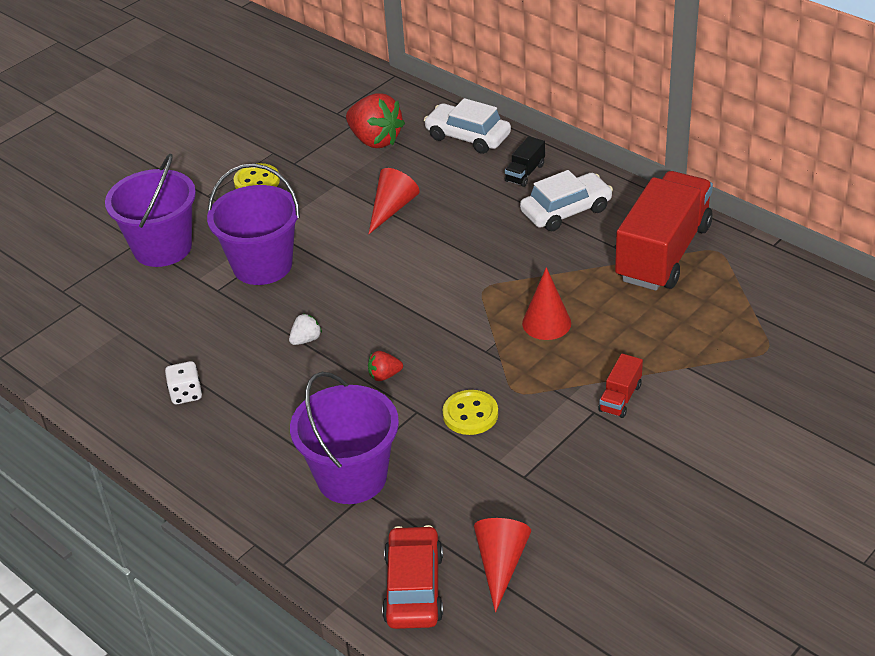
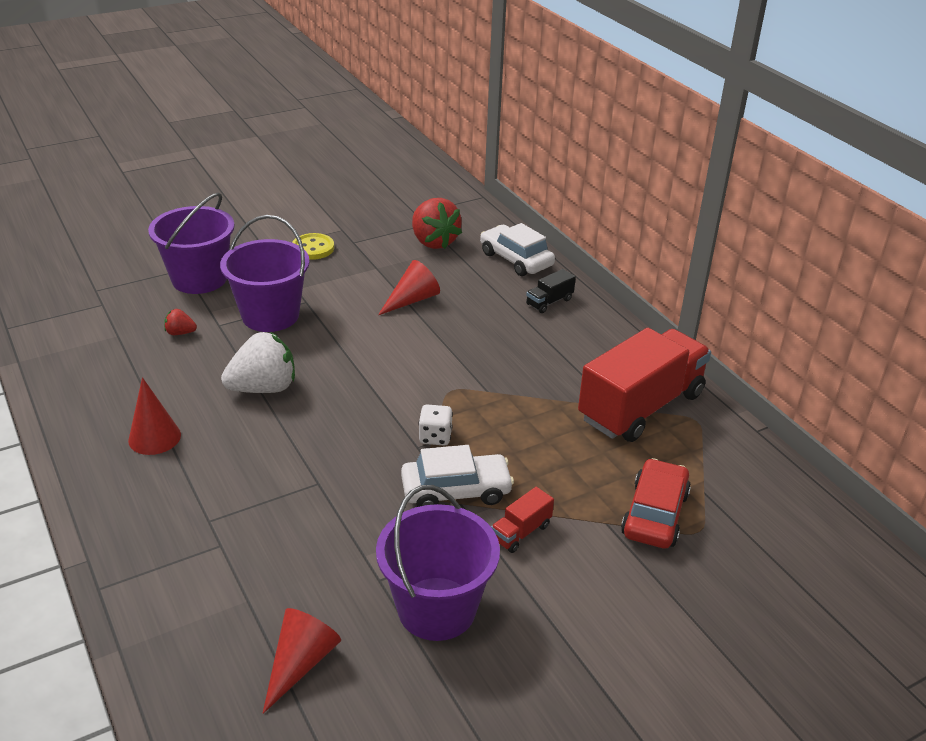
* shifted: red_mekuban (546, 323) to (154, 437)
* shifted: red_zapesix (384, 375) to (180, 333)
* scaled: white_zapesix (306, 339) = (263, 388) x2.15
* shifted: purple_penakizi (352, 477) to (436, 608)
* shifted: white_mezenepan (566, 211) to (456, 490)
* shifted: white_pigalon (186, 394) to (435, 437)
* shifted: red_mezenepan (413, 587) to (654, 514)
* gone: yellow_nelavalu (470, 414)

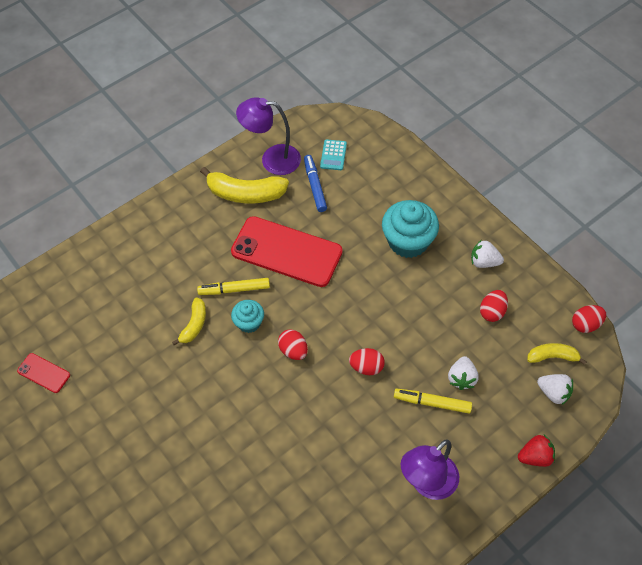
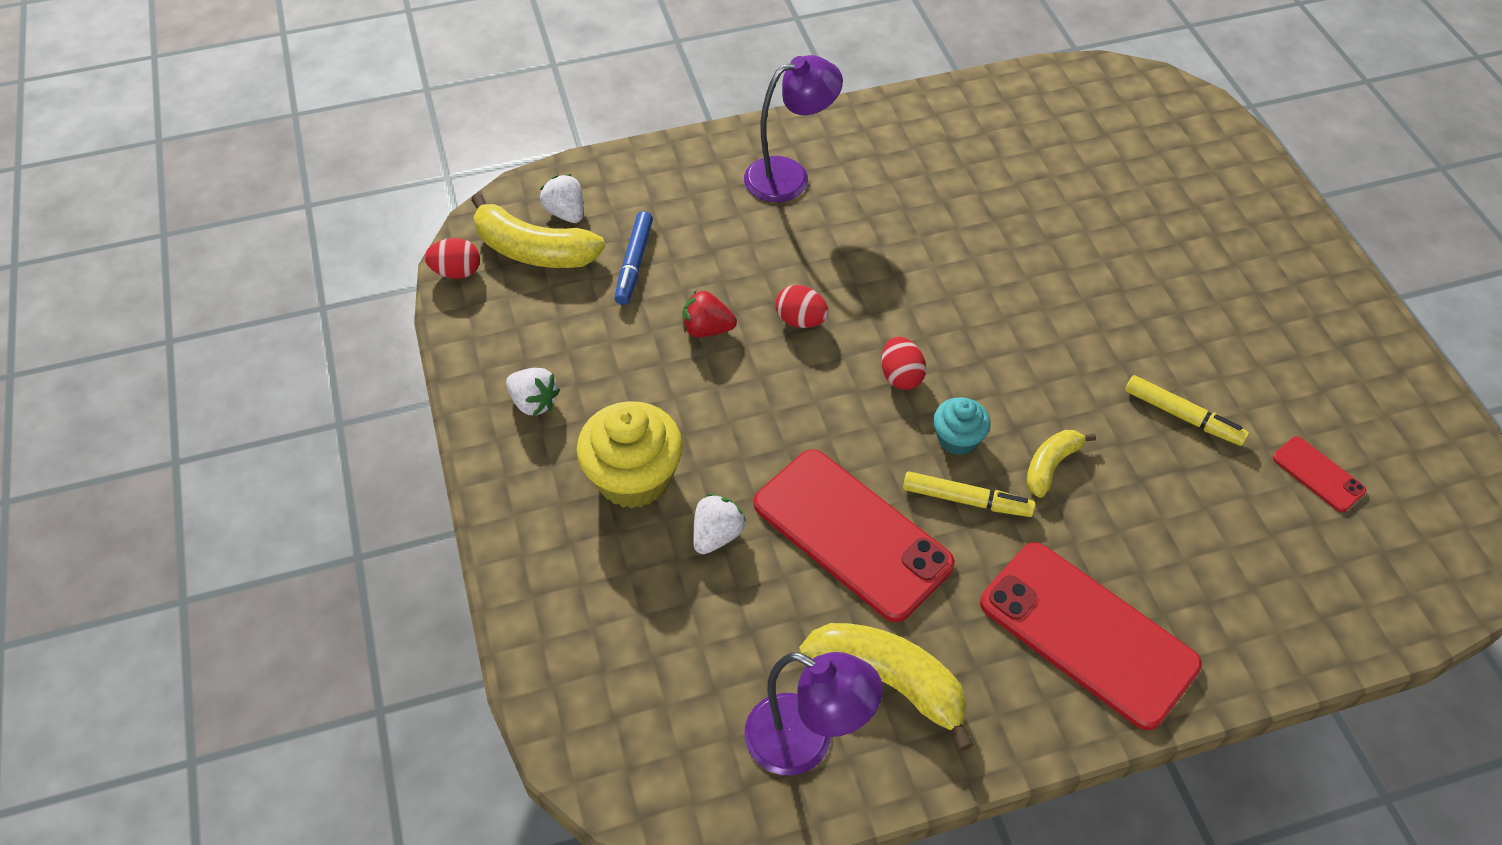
* scaled: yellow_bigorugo (552, 356) = (534, 250) x1.75
* repainted: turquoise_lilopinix (408, 241) to yellow_lilopinix (634, 478)
* shifted: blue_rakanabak (315, 186) to (634, 263)
* shifted: red_zapesix (535, 456) to (707, 329)
* shifted: white_zapesix (461, 378) to (717, 535)
* new: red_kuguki (1088, 634)
* shifted: yellow_rakanabak (432, 403) to (1183, 416)
* gone: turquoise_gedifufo (333, 155)
* gone: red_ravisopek (492, 312)

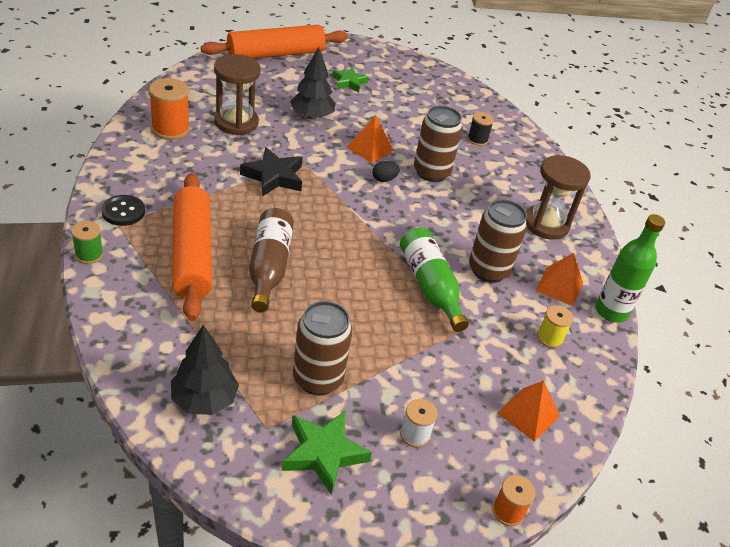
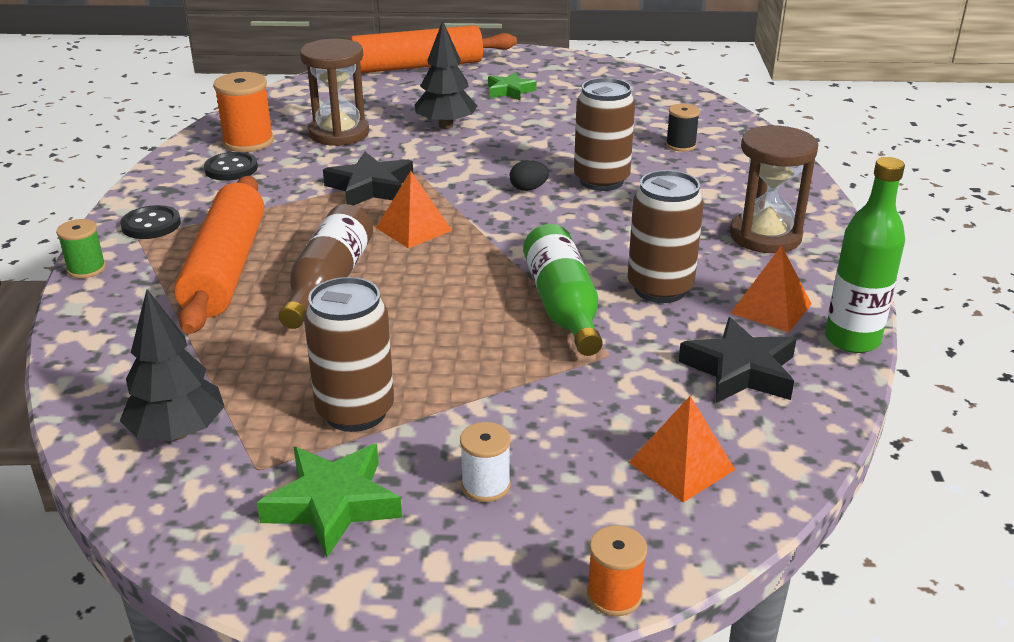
* new: black_nelavalu (231, 169)
* shifted: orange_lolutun (370, 148) to (413, 229)
* swapped: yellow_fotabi (549, 338) to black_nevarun (740, 370)

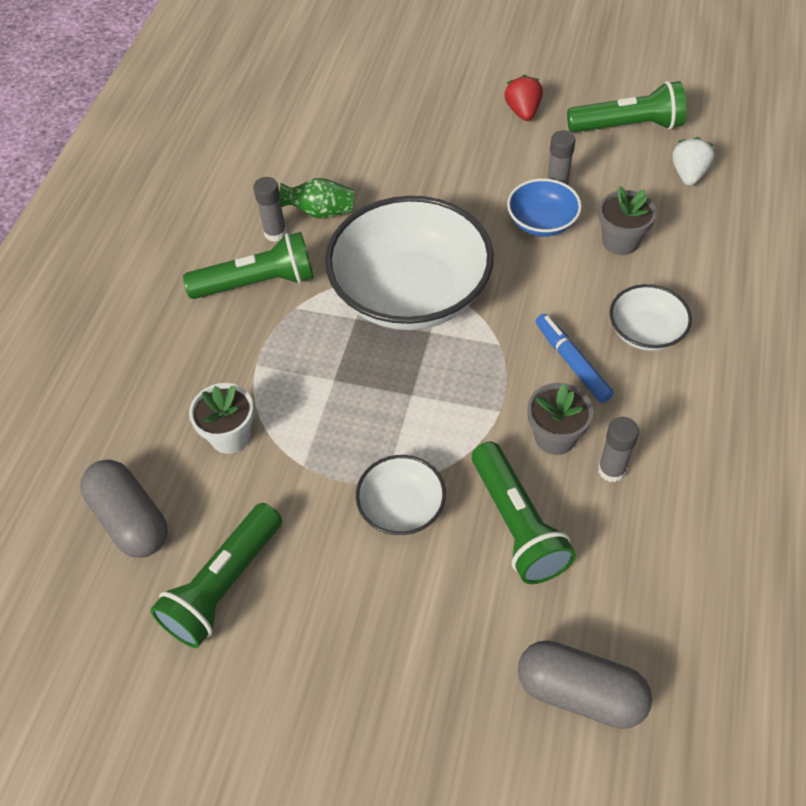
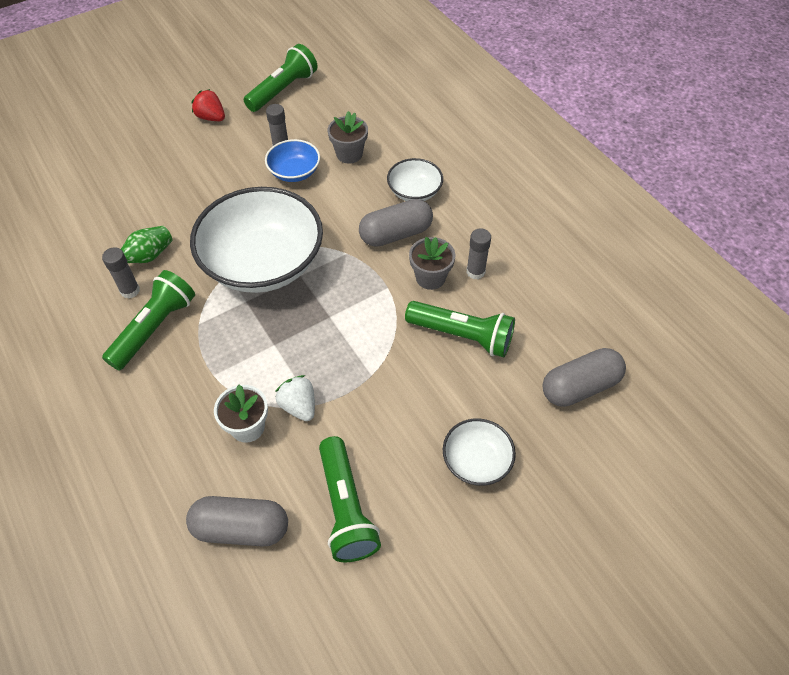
* shifted: white_zapesix (688, 174) to (299, 406)
* swapped: blue_rakanabak (572, 362) to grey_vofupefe (395, 234)
* shifted: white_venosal (401, 508) to (476, 461)

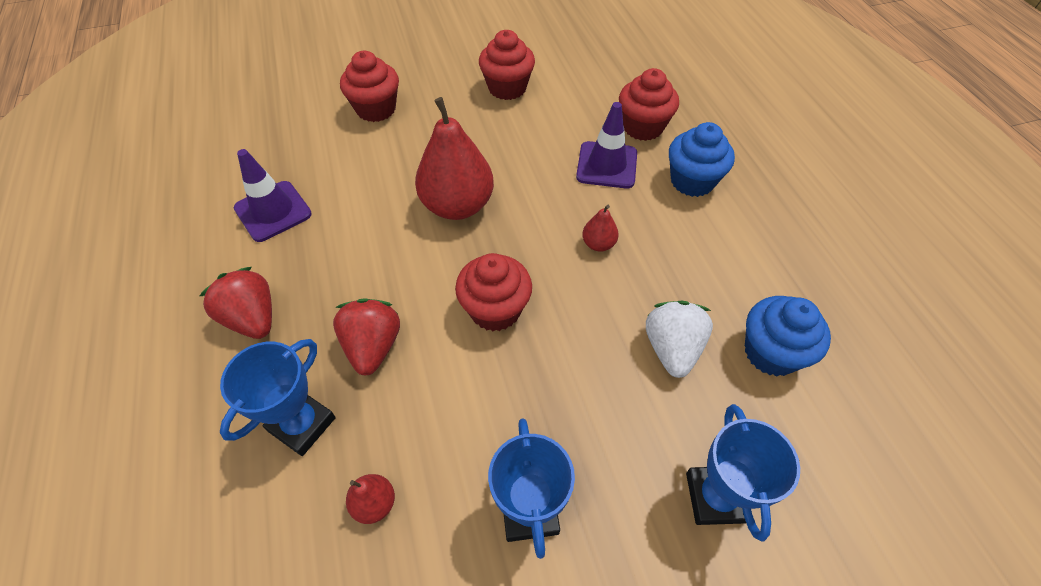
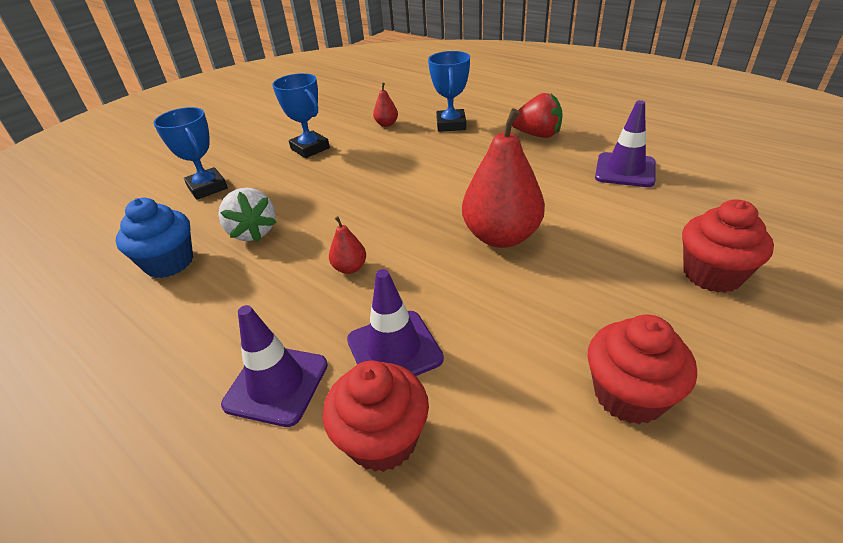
* swapped: blue_lilopinix (692, 181) to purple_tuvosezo (276, 384)
* gone: red_zapesix (373, 346)
* gone: red_lilopinix (495, 310)

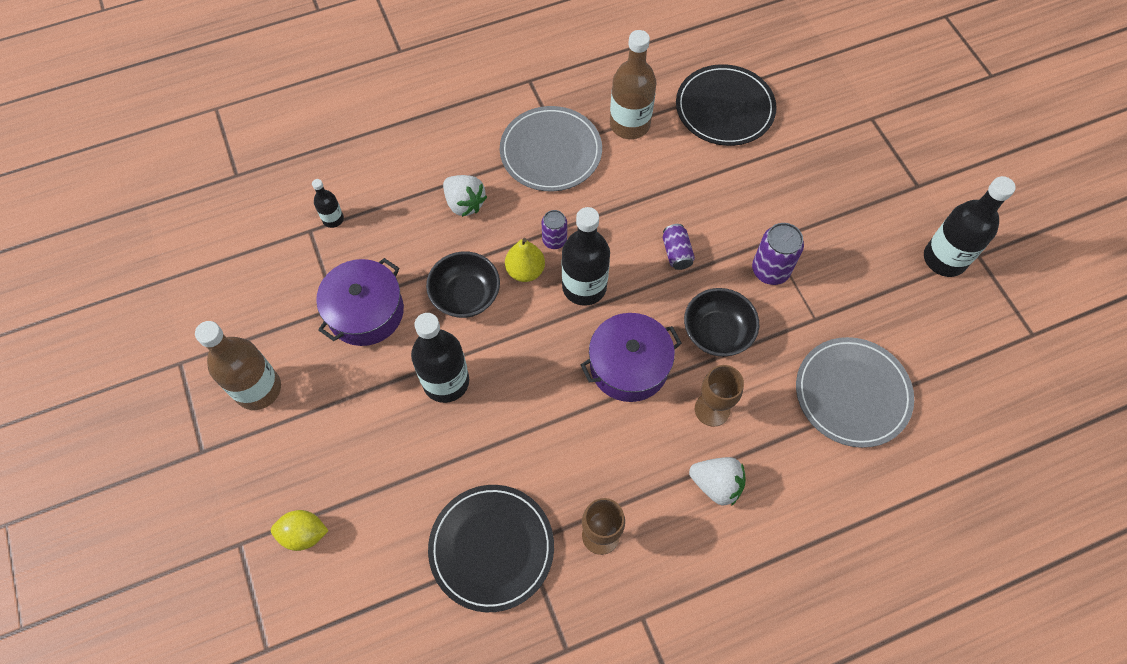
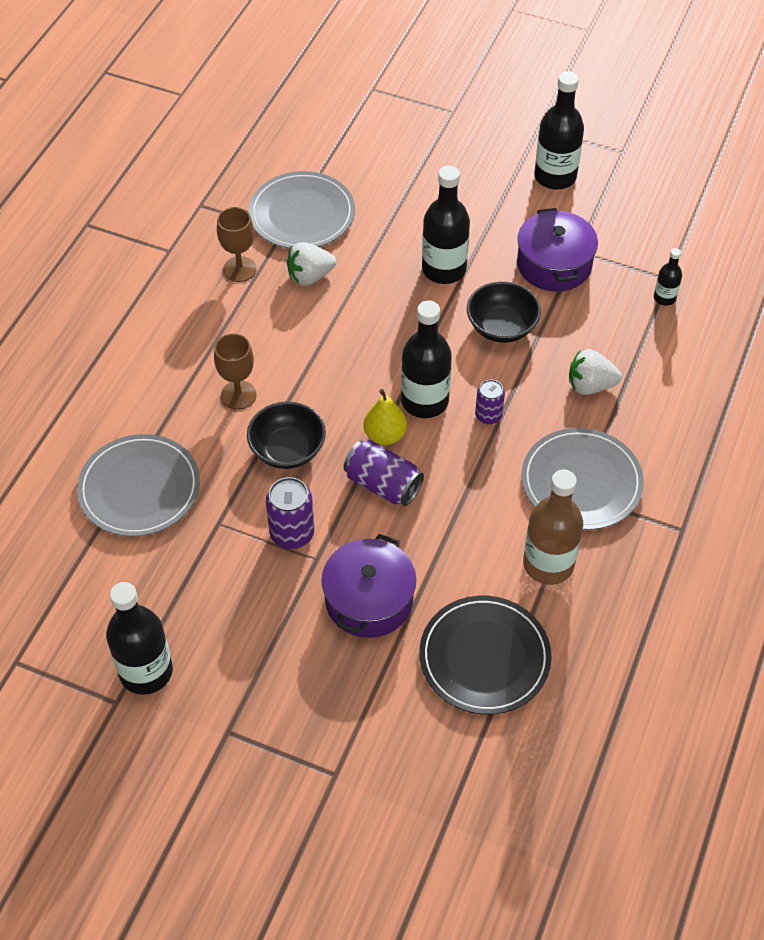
* repainted: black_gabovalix (491, 548) to grey_gabovalix (302, 214)
* shifted: white_zapesix (716, 484) to (310, 276)
* shifted: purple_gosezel (629, 366) to (369, 600)
* scaled: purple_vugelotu (676, 253) = (383, 484) x1.56
* shifted: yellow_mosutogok (525, 271) to (385, 435)
* repainted: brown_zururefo (258, 389) to black_zururefo (555, 177)
* gone: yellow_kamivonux (304, 534)

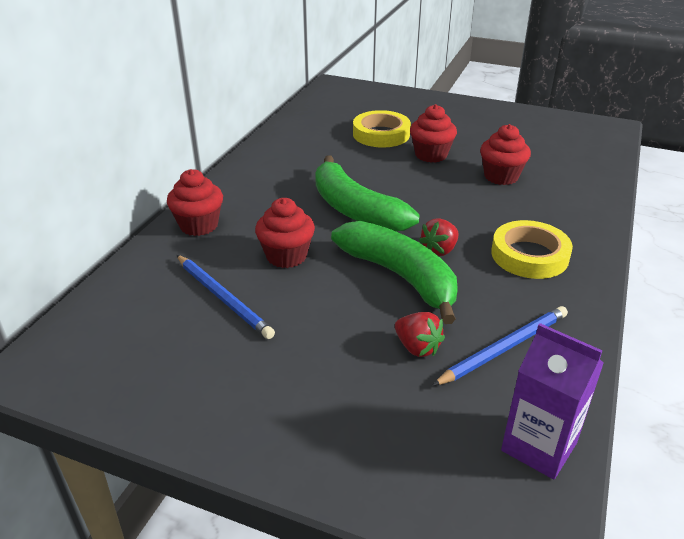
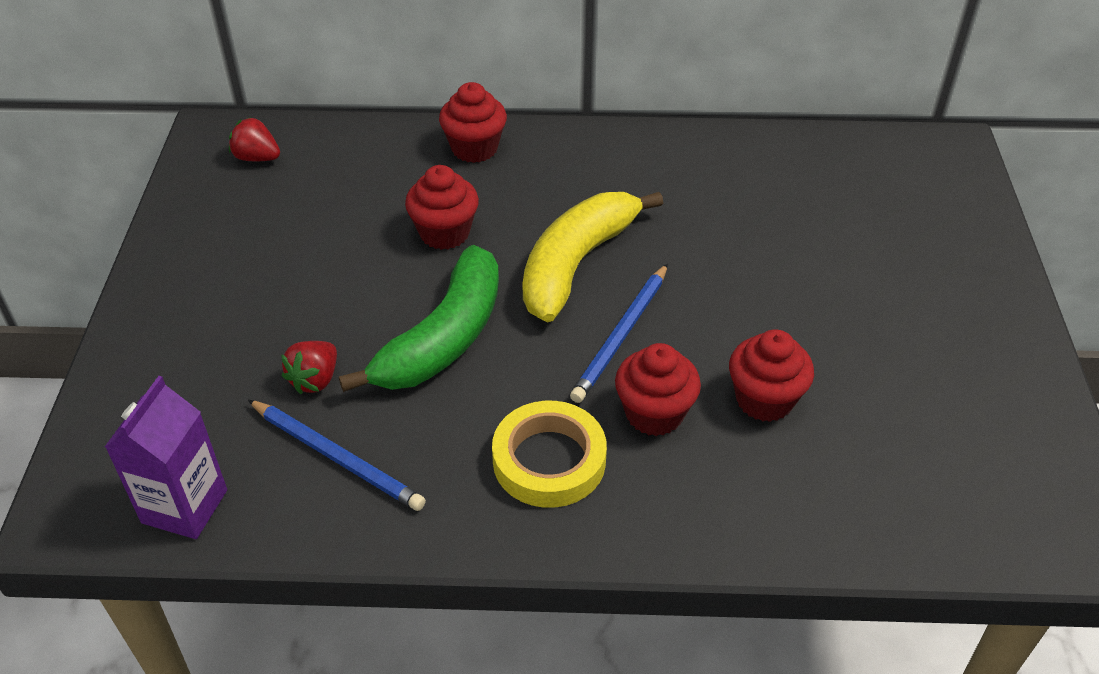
* shifted: red_zapesix (439, 250) to (257, 158)
* repainted: green_bigorugo (355, 210) to yellow_bigorugo (576, 264)
* shifted: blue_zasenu (223, 297) to (622, 335)
* shifted: red_lilopinix (431, 155) to (654, 413)
* gone: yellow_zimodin (381, 134)

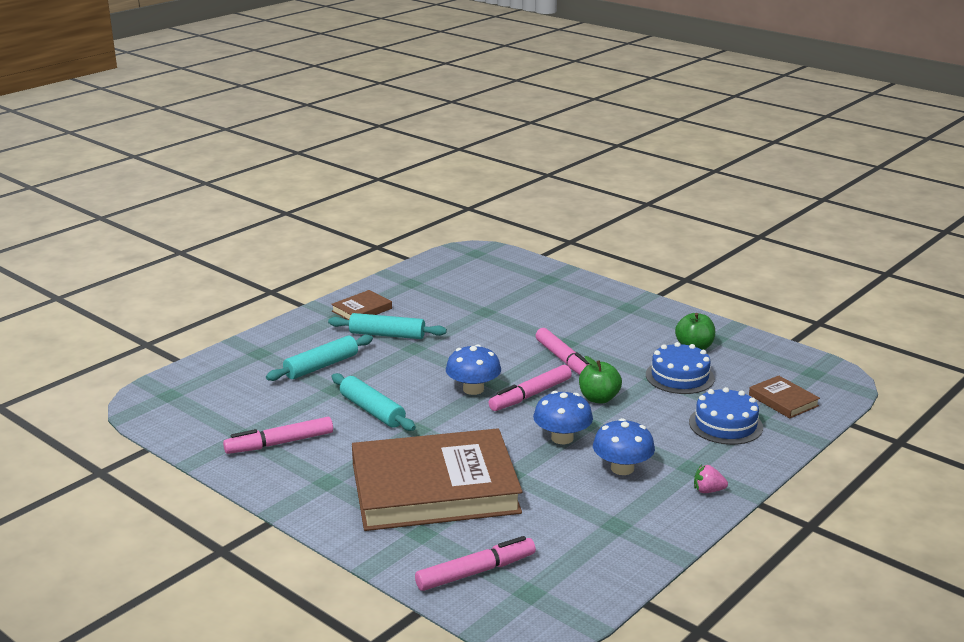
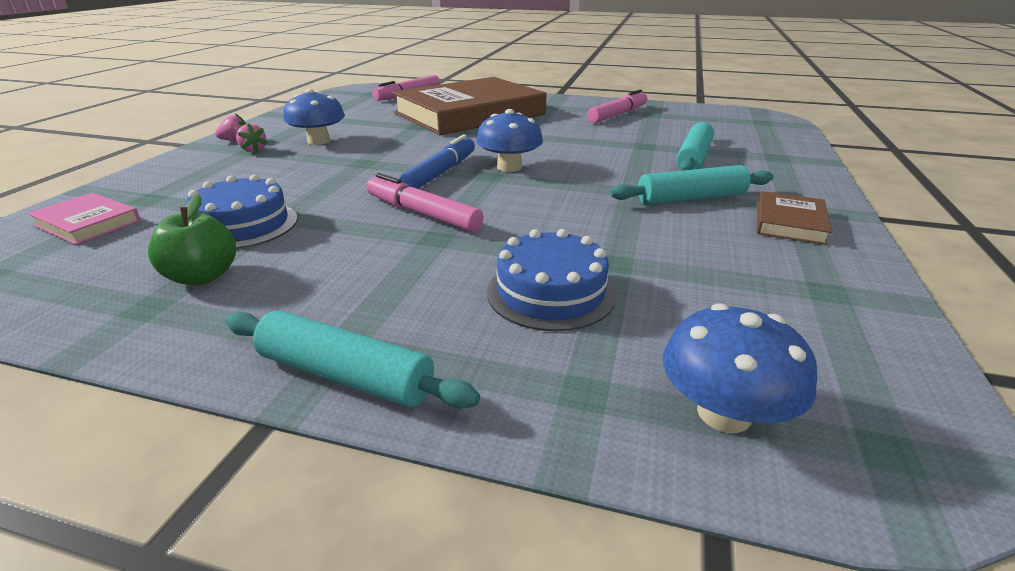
* repainted: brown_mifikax (783, 400) to pink_mifikax (88, 223)
* shifted: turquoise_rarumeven (372, 410) to (345, 375)
* new: pink_zapesix (253, 150)
* repainted: pink_rakanabak (530, 395) to blue_rakanabak (441, 173)
* shifted: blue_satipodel (725, 424) to (551, 293)
* shifted: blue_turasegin (562, 438) to (724, 413)
* gone: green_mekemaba (599, 398)

